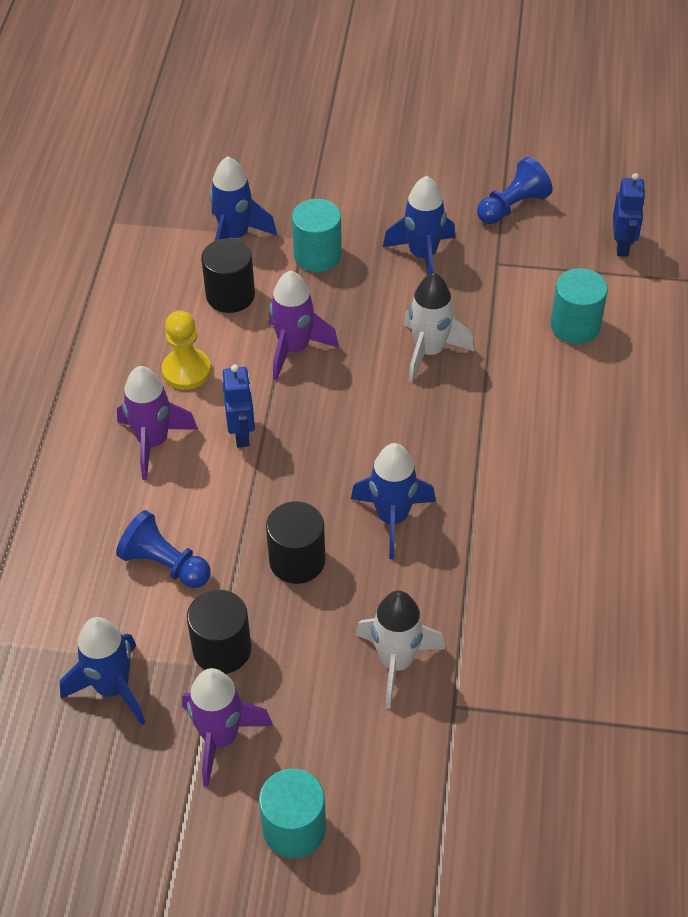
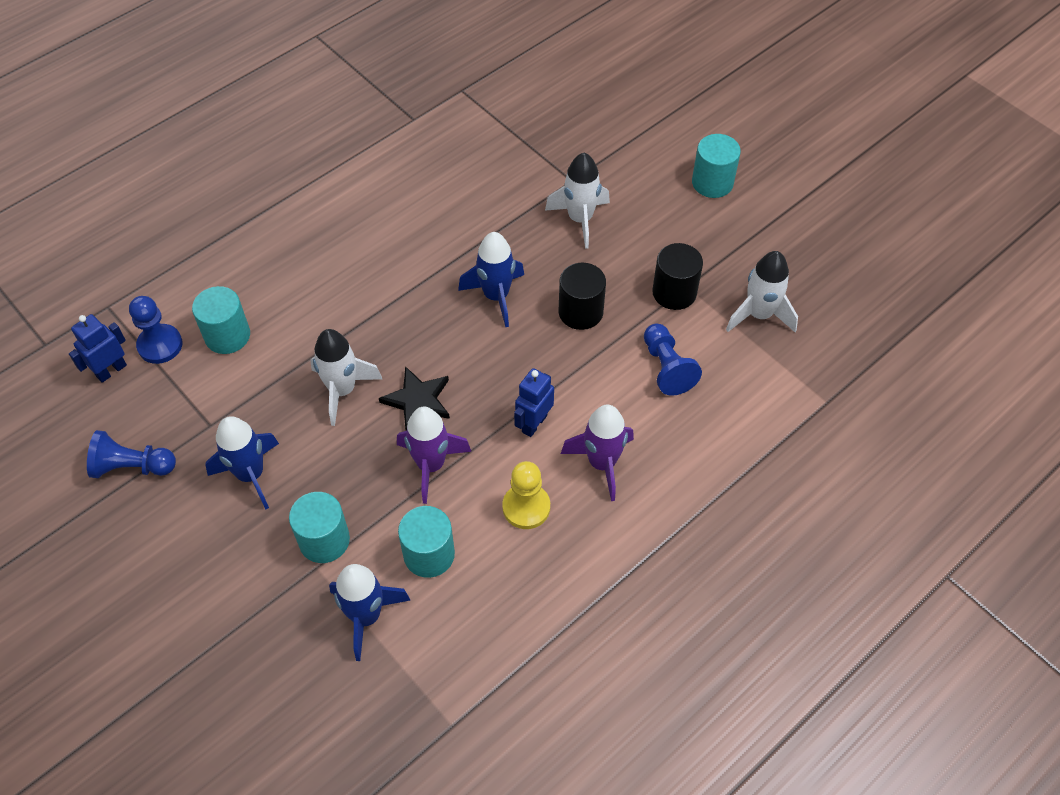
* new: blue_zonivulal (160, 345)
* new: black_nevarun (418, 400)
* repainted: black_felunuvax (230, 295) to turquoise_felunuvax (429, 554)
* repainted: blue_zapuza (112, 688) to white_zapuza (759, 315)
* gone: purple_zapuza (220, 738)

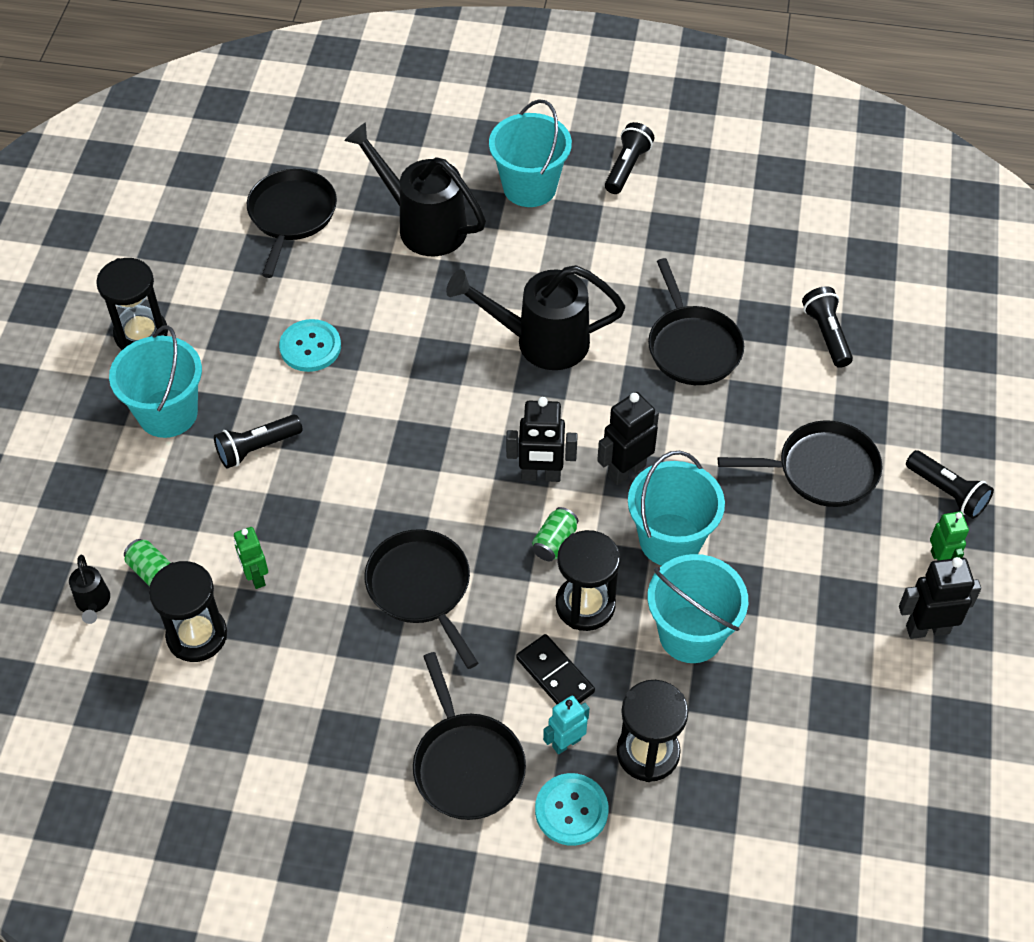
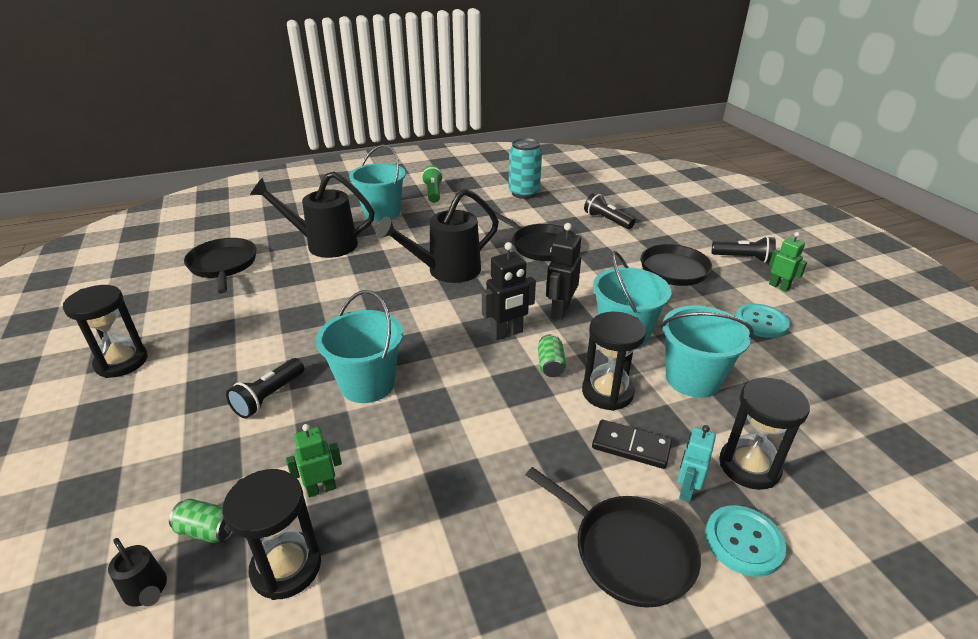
* rotated: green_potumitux (256, 577) = (321, 489) 120 degrees clockwise
* shifted: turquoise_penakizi (168, 413) to (367, 384)
* repainted: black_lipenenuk (627, 167) to green_lipenenuk (433, 192)
* new: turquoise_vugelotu (524, 193)
* shifted: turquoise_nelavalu (310, 347) to (761, 322)
* gone: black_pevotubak (421, 587)
* gone: black_potumitux (927, 629)

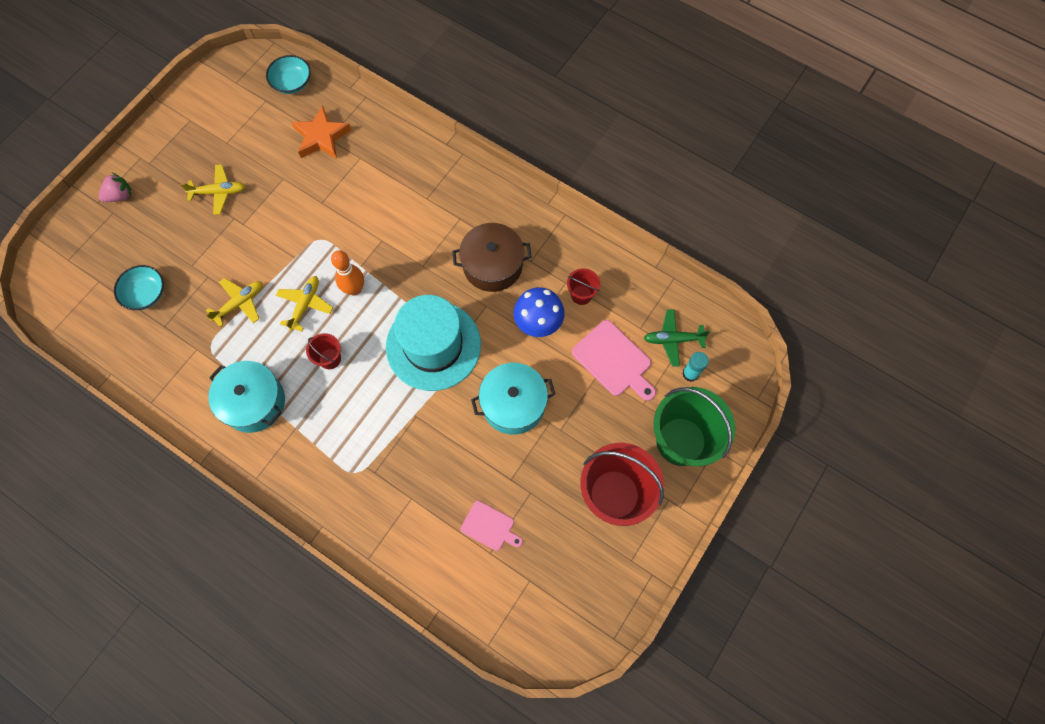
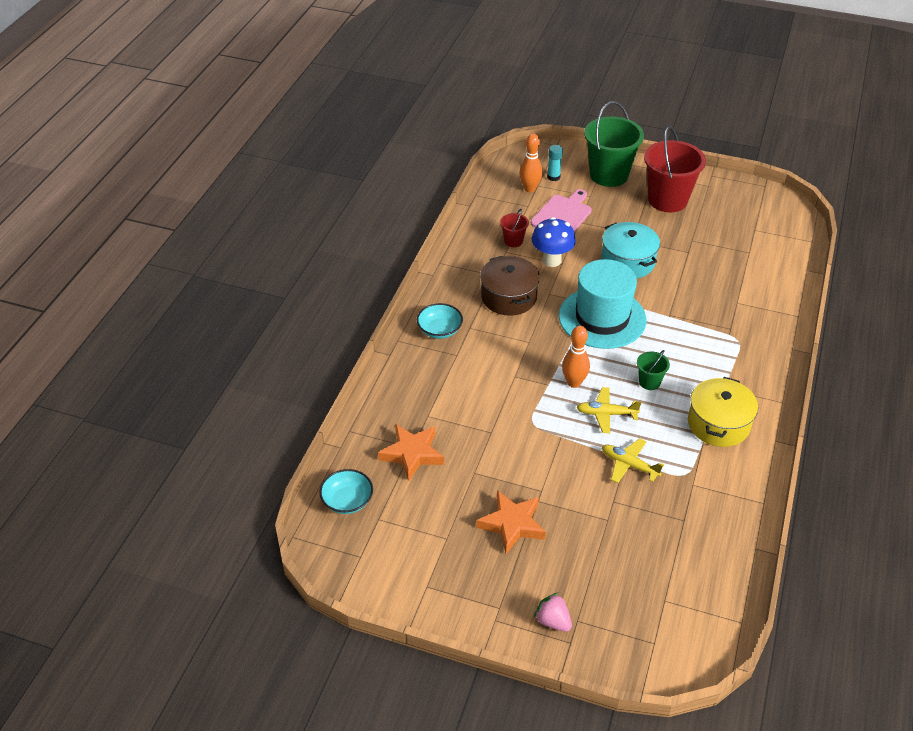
* shifted: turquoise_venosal (146, 294) to (439, 330)
* swapped: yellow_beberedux (219, 192) to orange_nevarun (512, 524)
* swapped: green_beberedux (673, 339) to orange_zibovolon (529, 189)
* repainted: red_penakizi (330, 359) to green_penakizi (649, 382)
* repainted: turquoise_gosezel (254, 402) to yellow_gosezel (718, 424)
* gone: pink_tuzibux (490, 527)

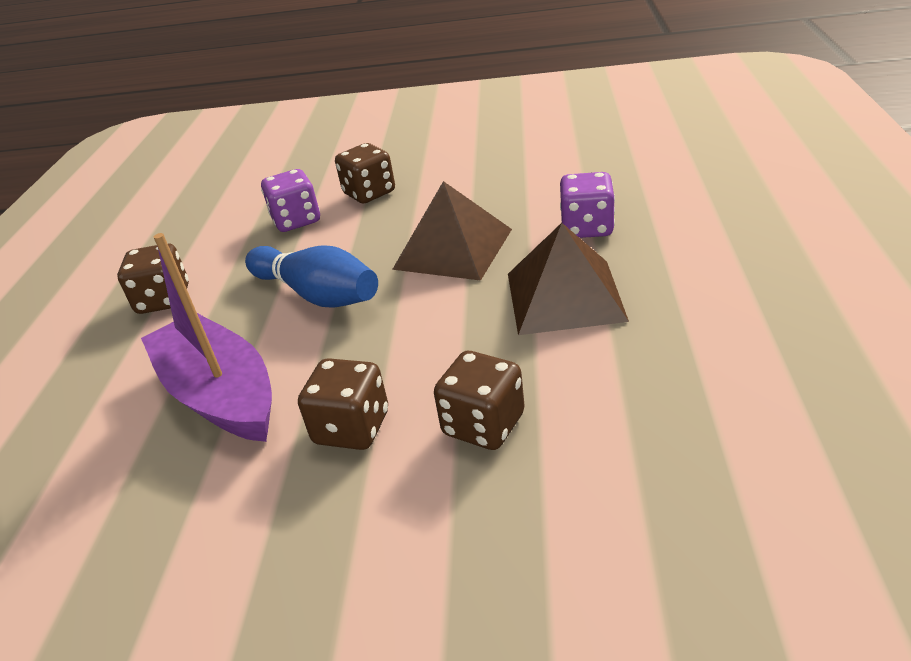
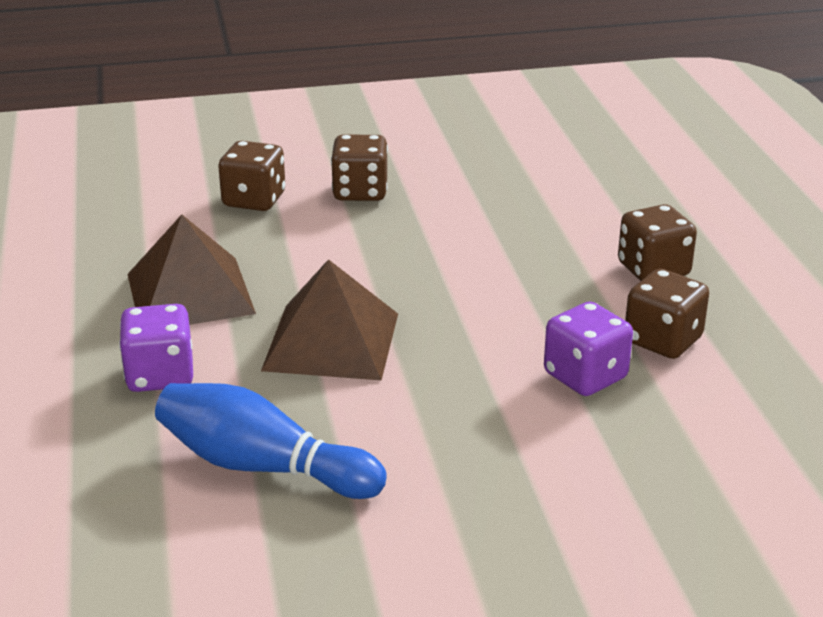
* shifted: blue_zibovolon (317, 294) to (263, 466)
* shifted: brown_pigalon (369, 193) to (662, 340)
* gone: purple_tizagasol (220, 394)

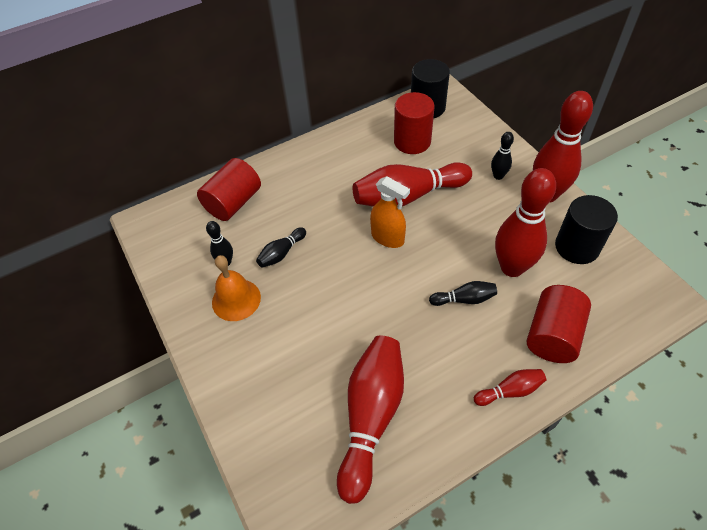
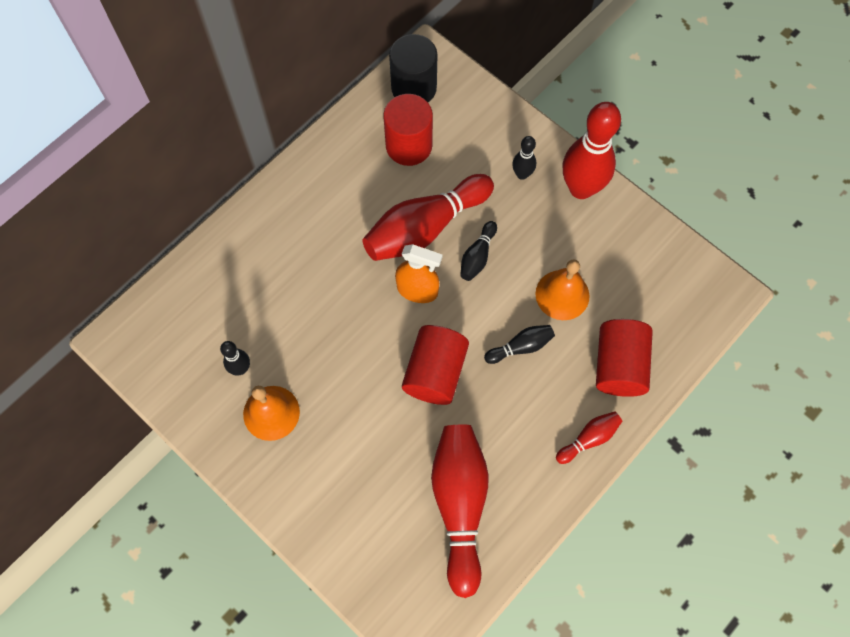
* shifted: red_felunuvax (233, 202) to (435, 372)
* shifted: black_zibovolon (281, 253) to (477, 256)
* swapped: red_zibovolon (512, 267) to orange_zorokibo (562, 295)
* gone: black_felunuvax (577, 247)

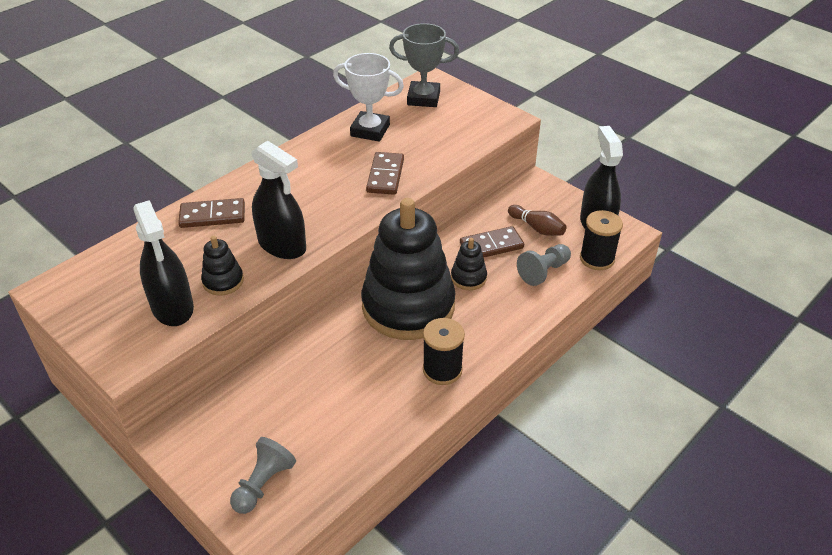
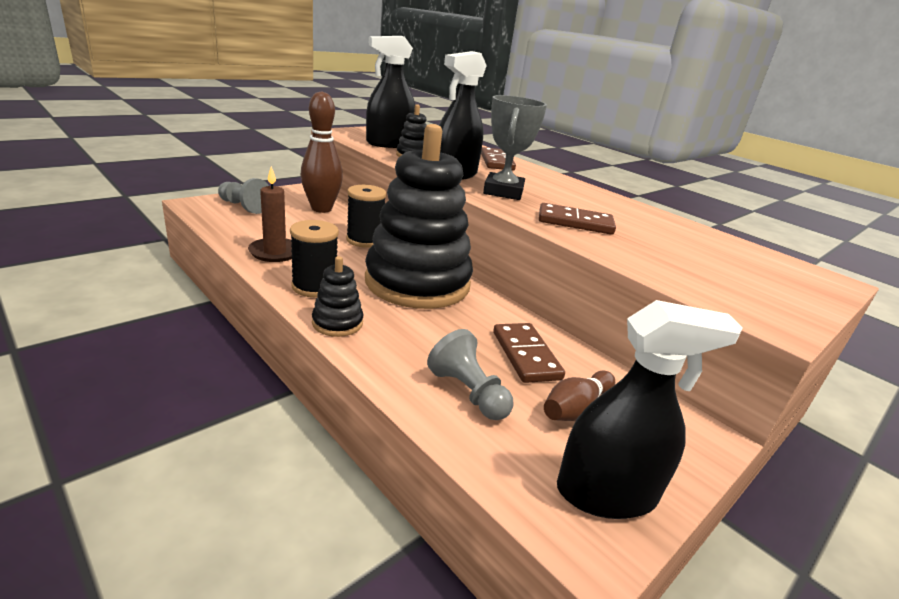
* new: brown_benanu (275, 252)
* new: brown_zibovolon (321, 209)
* shifted: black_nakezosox (468, 278) to (337, 323)
* shifted: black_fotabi (597, 258) to (364, 240)
* shifted: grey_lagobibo (423, 98) to (503, 192)
* gone: white_lagobibo (370, 130)

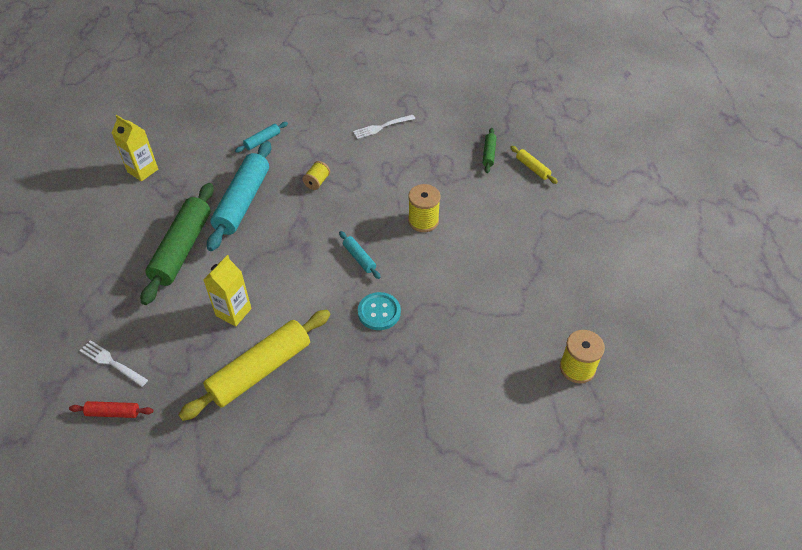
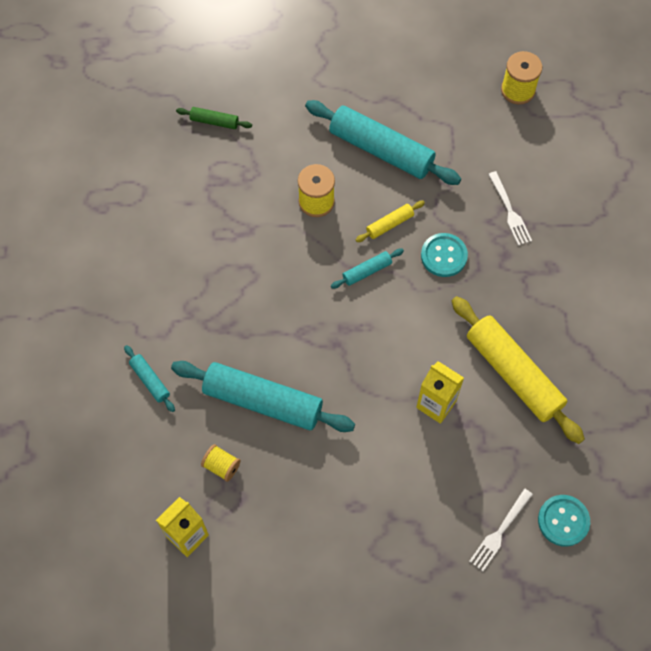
* shifted: yellow_fotabi (317, 182) to (221, 466)
* new: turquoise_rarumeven (381, 150)
* shifted: yellow_rarumeven (532, 168) to (390, 224)
* shifted: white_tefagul (382, 127) to (509, 211)
* swapped: red_rarumeven (113, 413) to turquoise_nelavalu (563, 521)
* gone: green_rarumeven (182, 249)

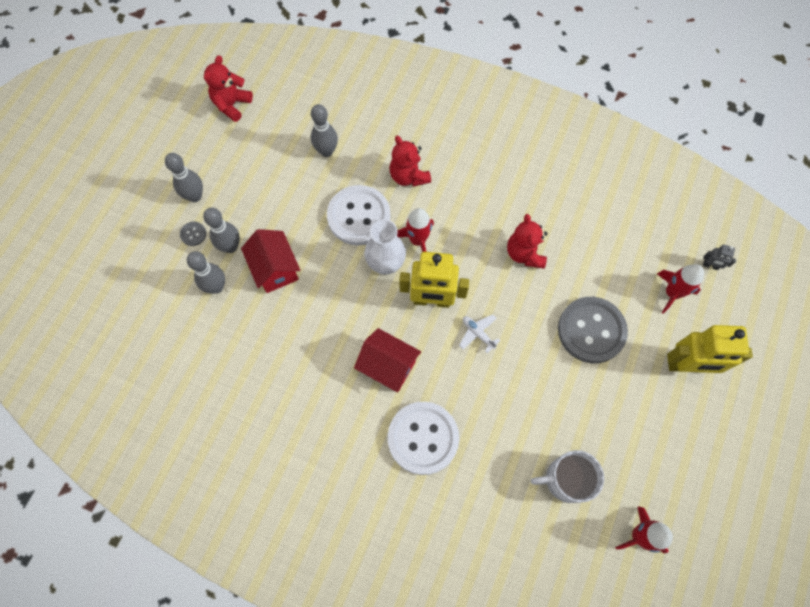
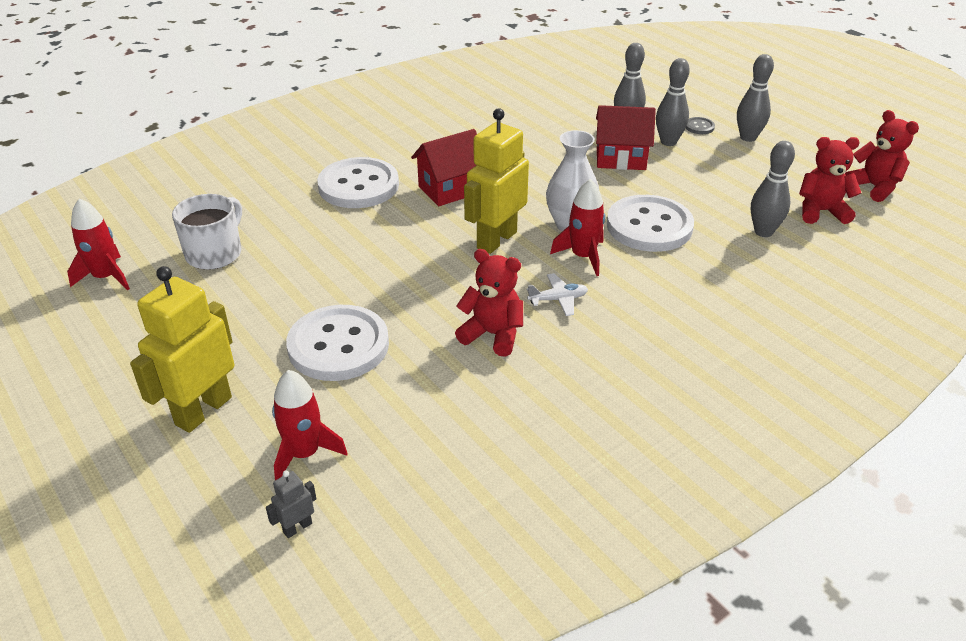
* repainted: grey_nelavalu (591, 330) to white_nelavalu (338, 345)
* shifted: white_beberedux (478, 333) to (558, 299)
* shifted: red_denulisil (408, 176) to (821, 211)

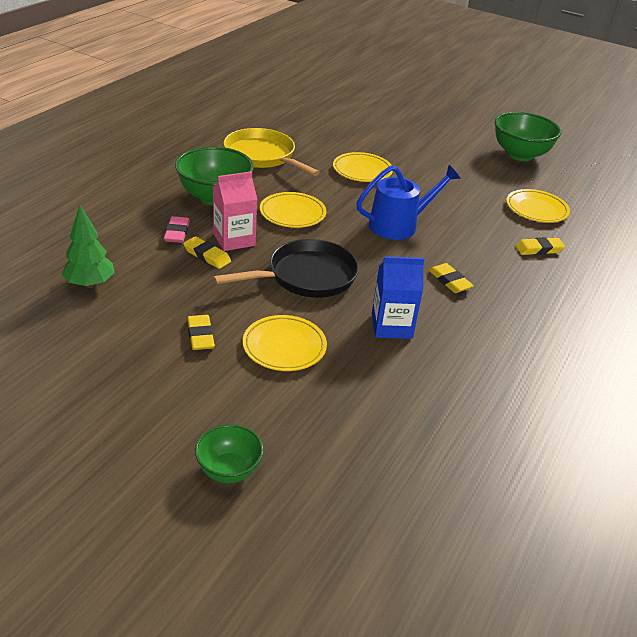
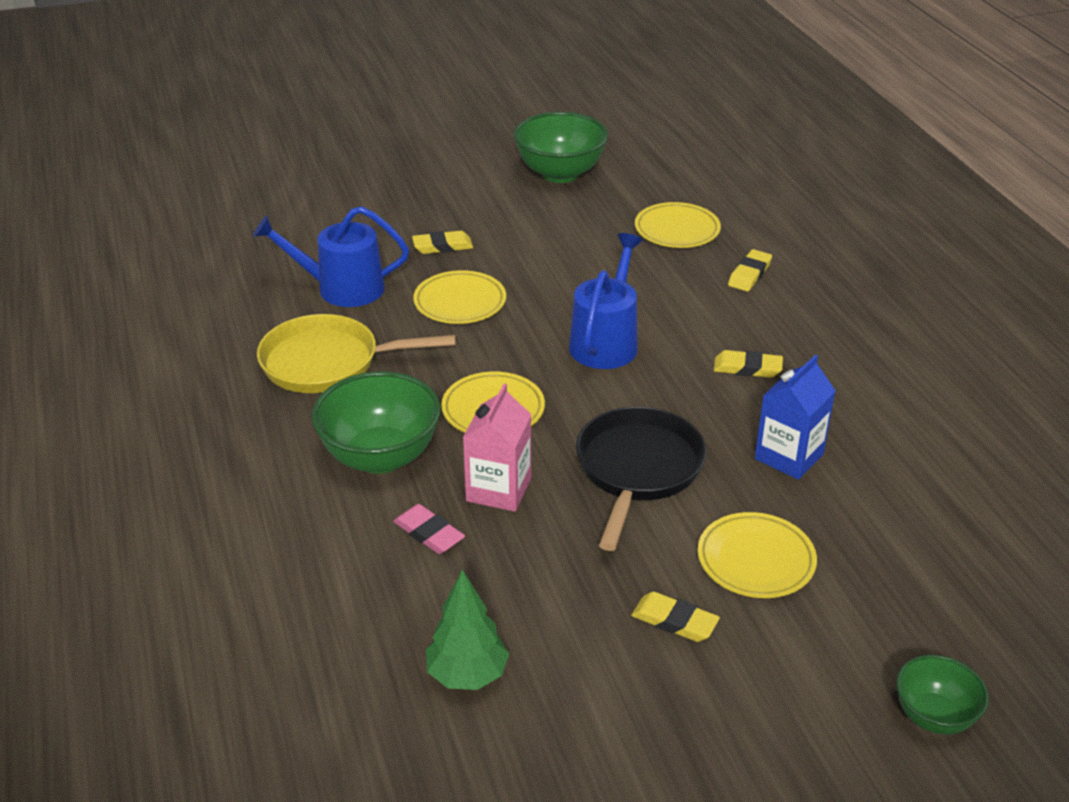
* new: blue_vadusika (342, 288)
* shifted: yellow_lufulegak (207, 256) to (442, 246)

